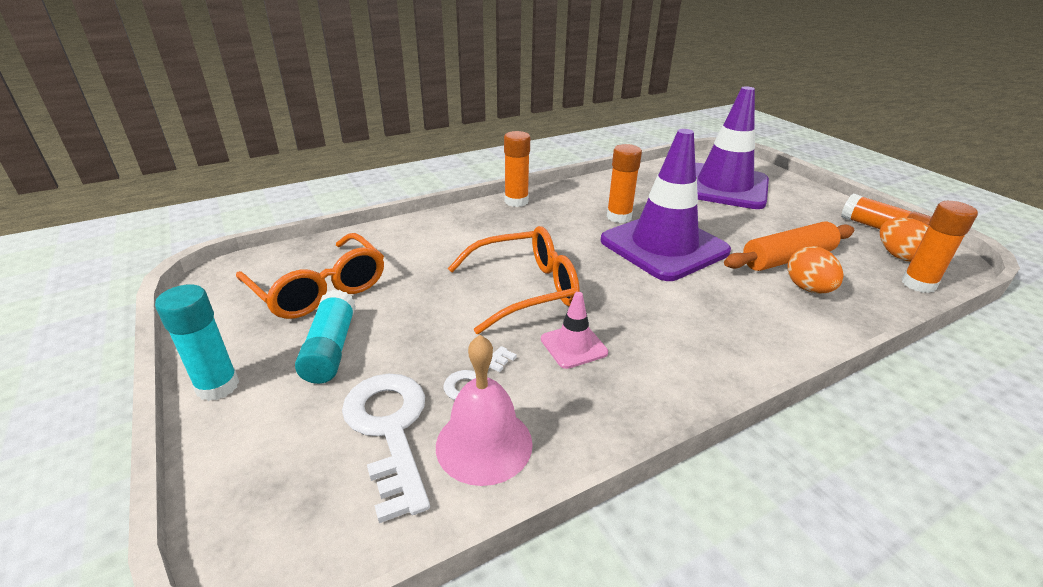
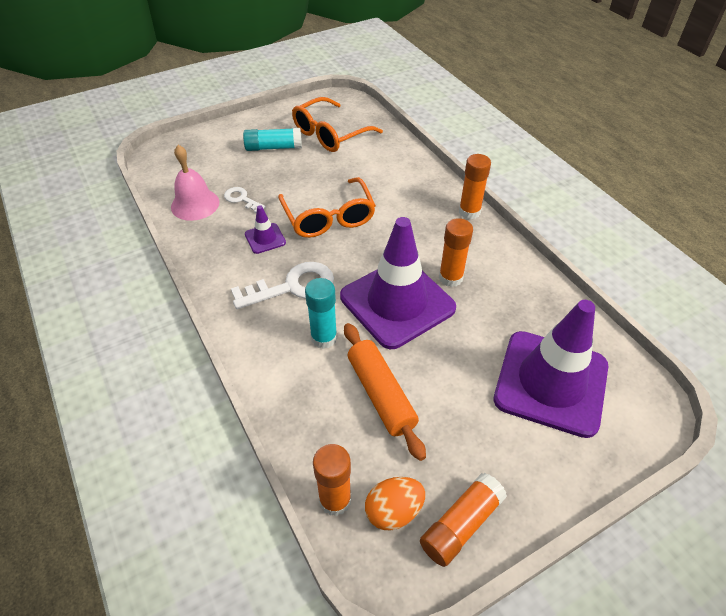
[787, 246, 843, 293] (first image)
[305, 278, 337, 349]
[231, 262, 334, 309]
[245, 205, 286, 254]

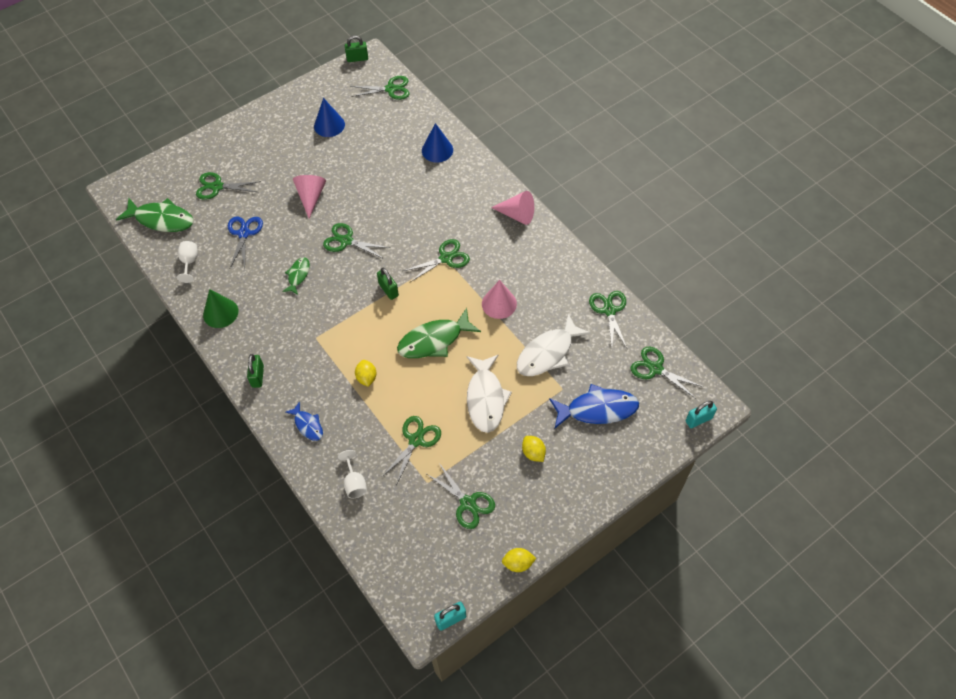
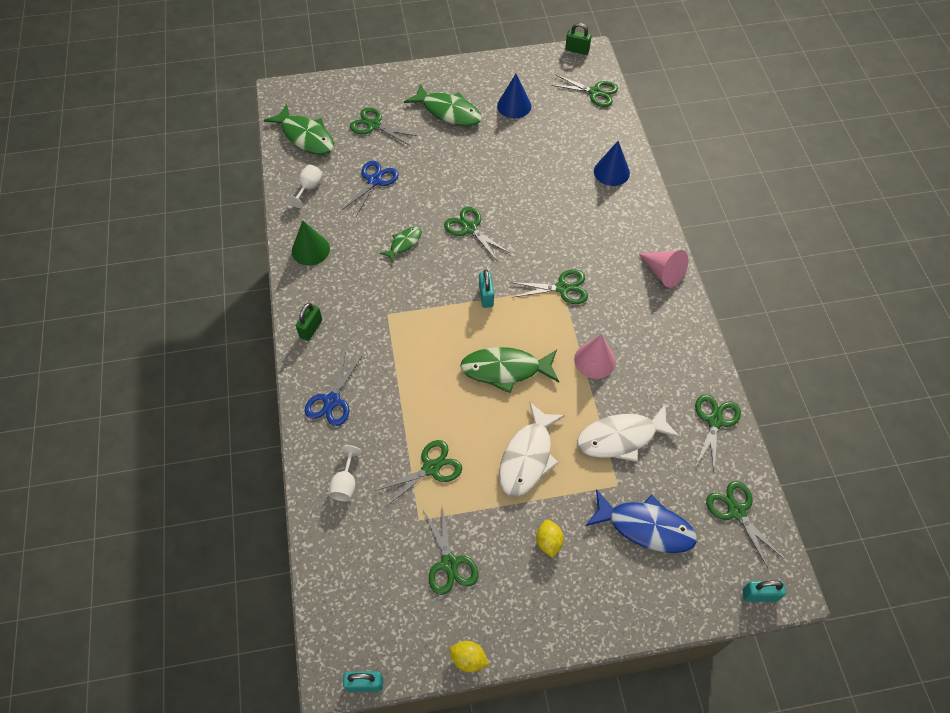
[293, 175, 326, 218] (first image)
[355, 360, 376, 387] (first image)
[404, 84, 482, 126]
[305, 351, 362, 426]
[479, 270, 494, 308]

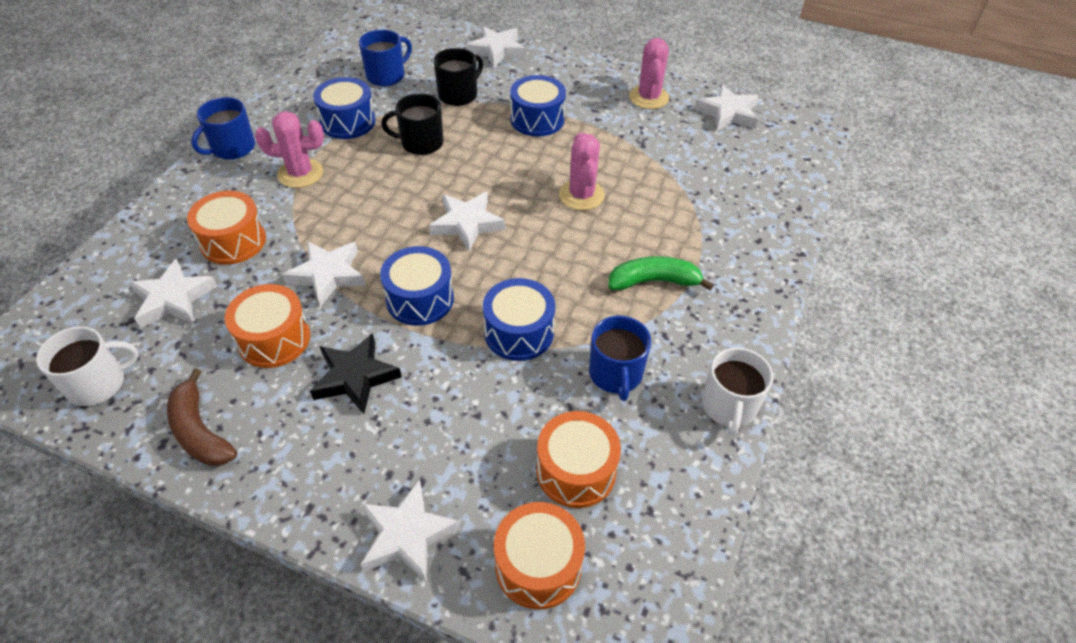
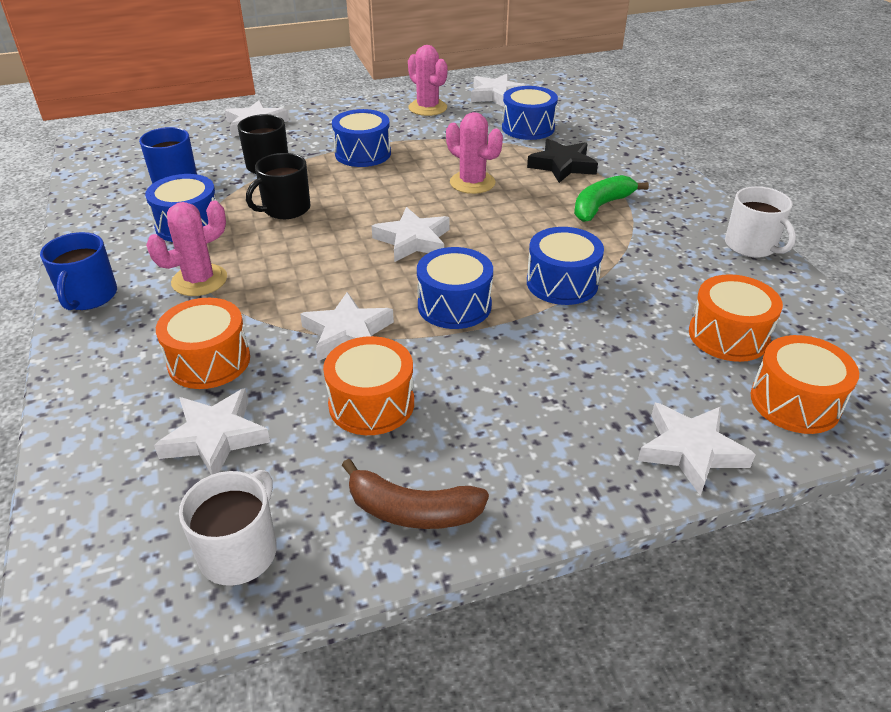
[589, 316, 651, 401] (first image)
[502, 86, 558, 140]
[527, 139, 598, 183]

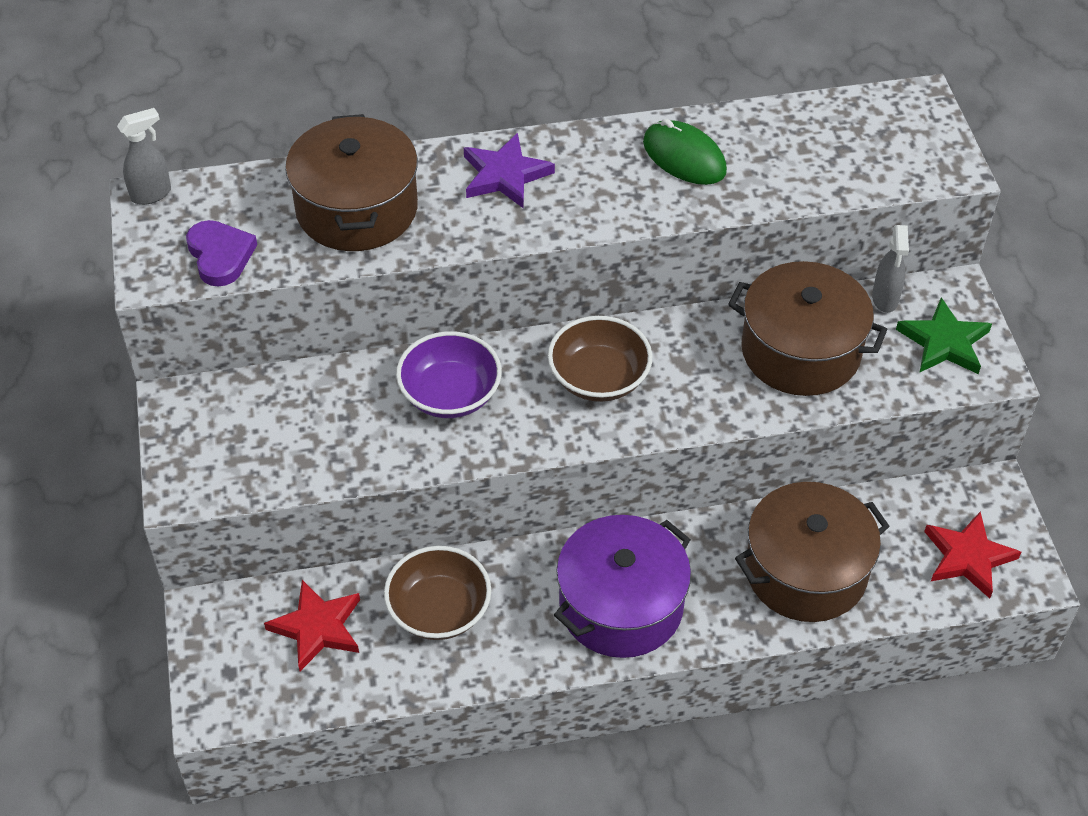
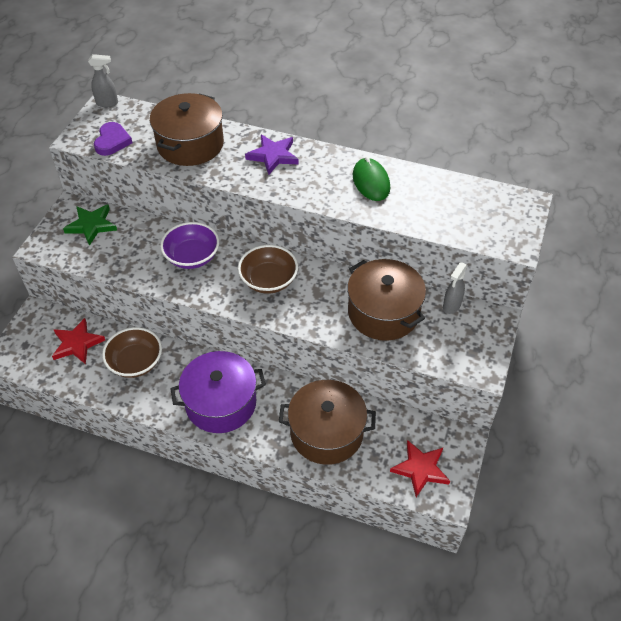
[63, 205, 117, 246]

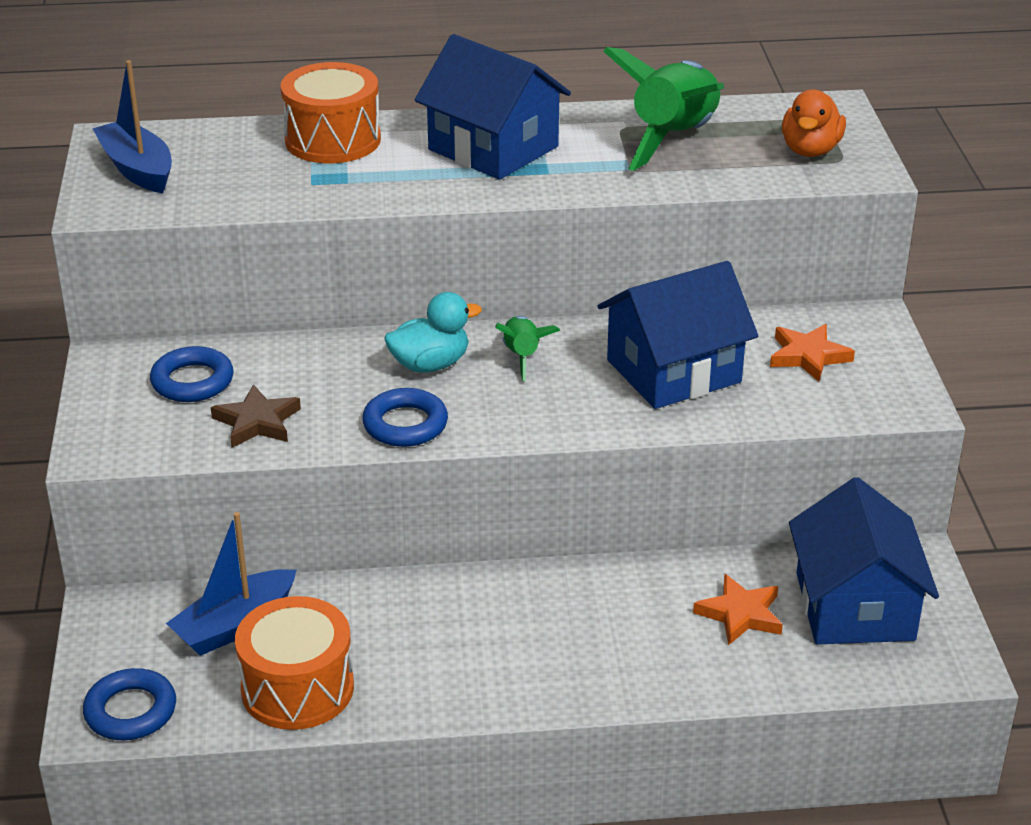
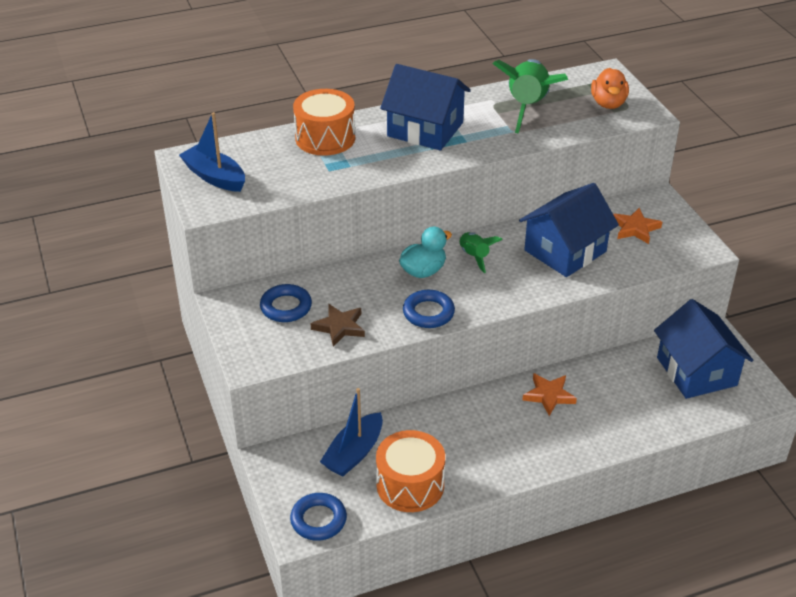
[522, 373, 577, 416]

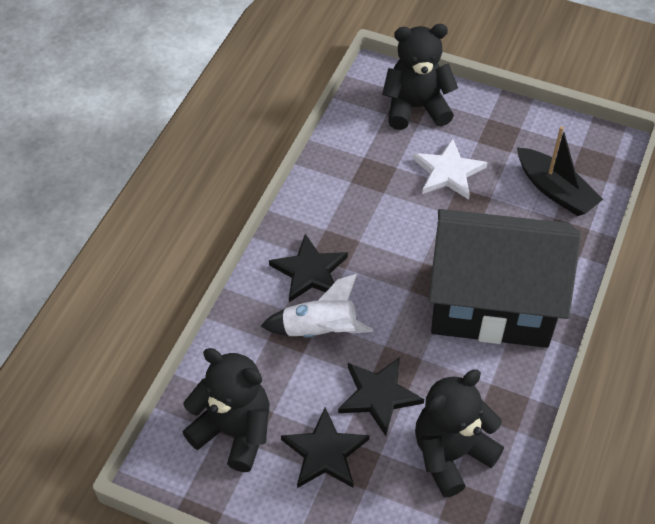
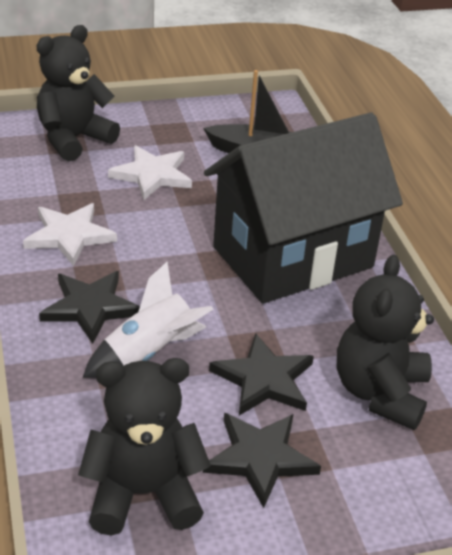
[23, 203, 117, 266]

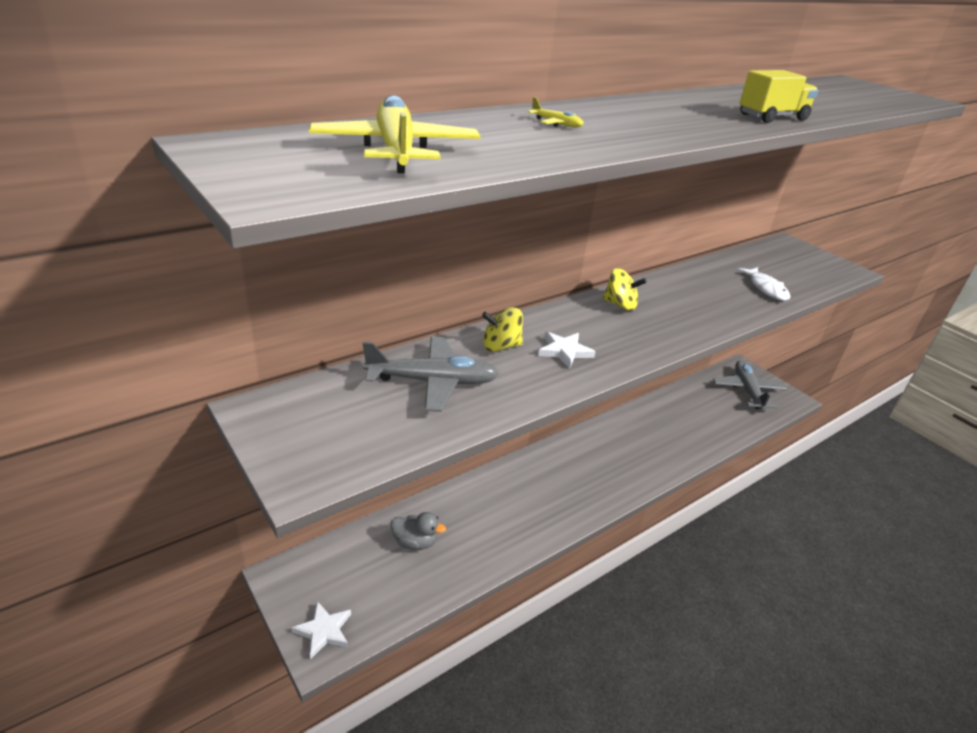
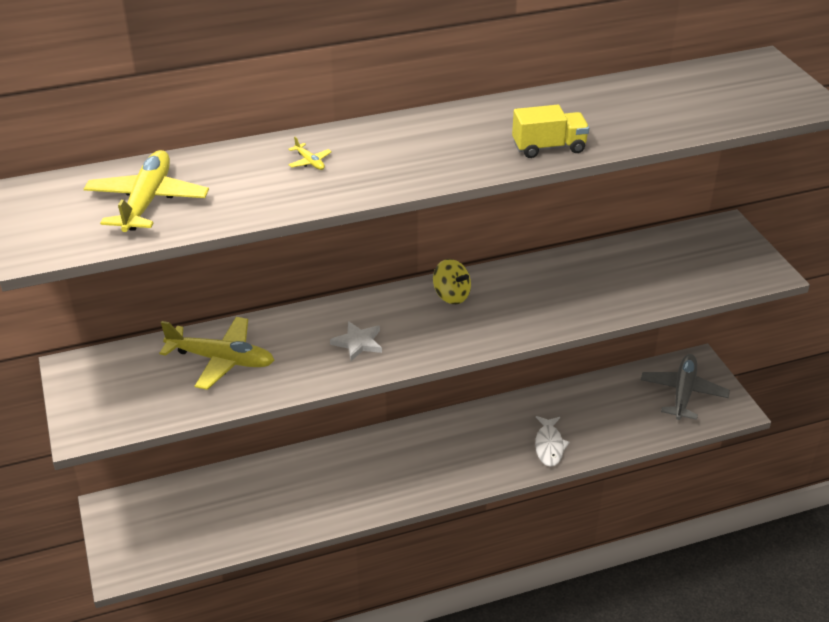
[291, 601, 351, 659] (first image)
[391, 512, 446, 550] (first image)
[482, 307, 523, 352] (first image)
[535, 416, 570, 467]
[159, 317, 274, 390]

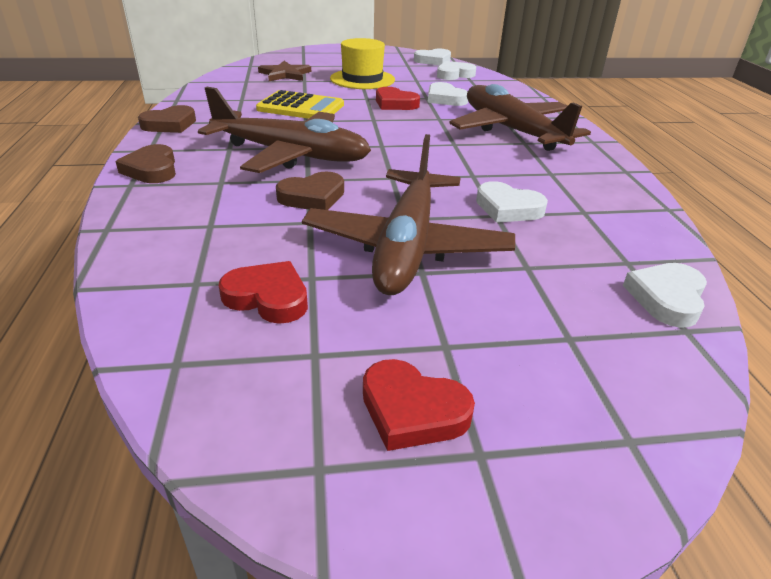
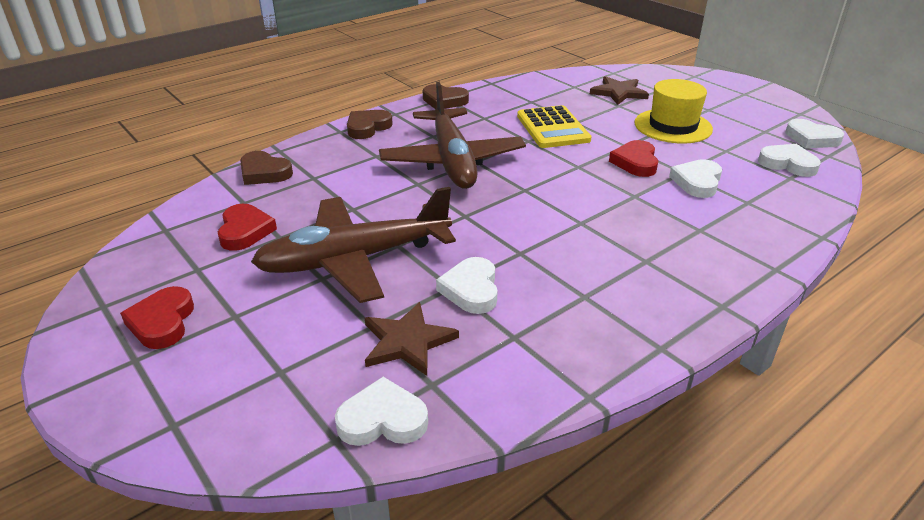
[449, 84, 591, 151] (first image)
[365, 302, 459, 376]
[240, 151, 293, 185]

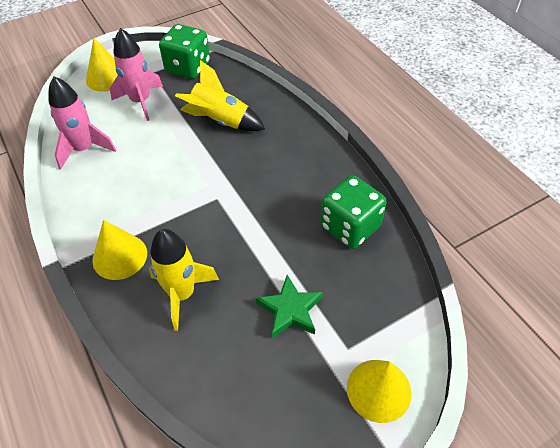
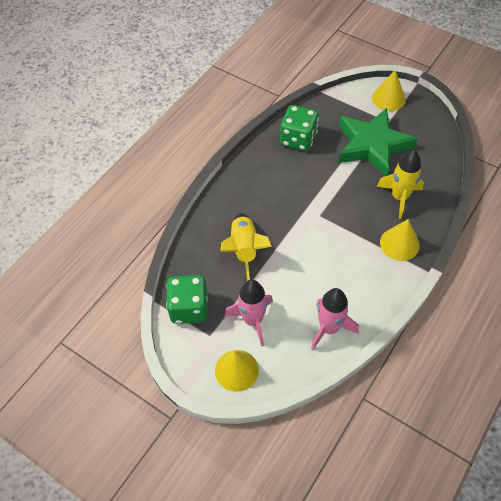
[338, 108, 417, 176]

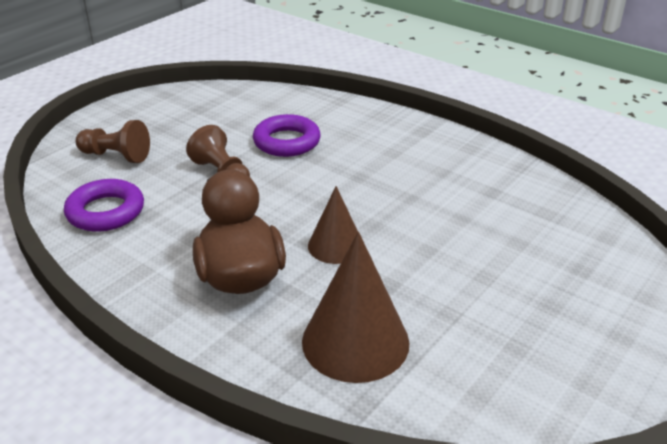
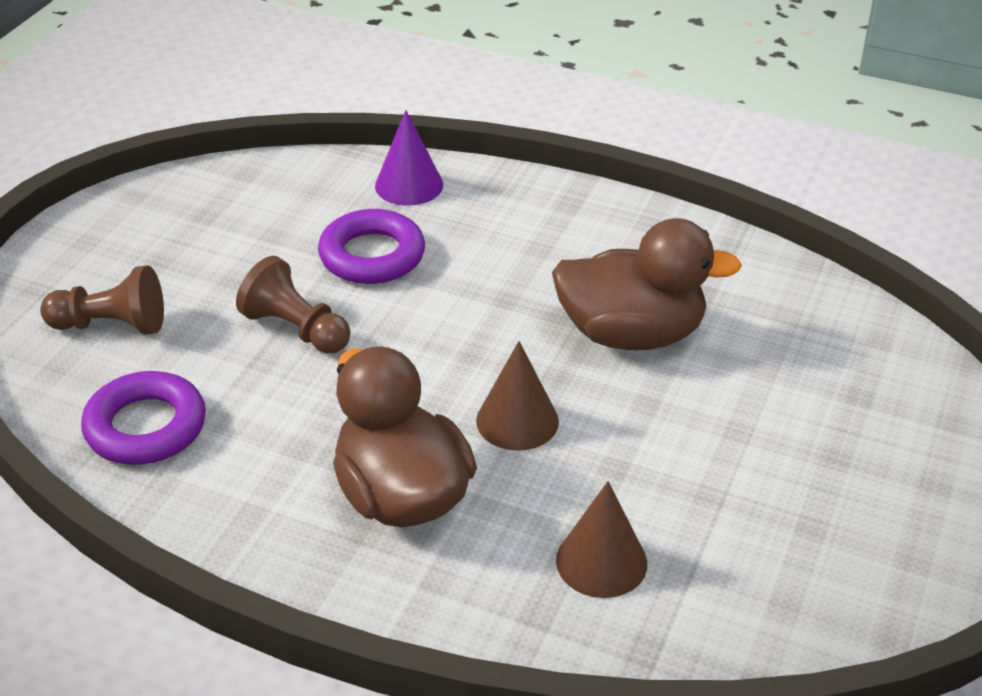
[375, 110, 443, 206]
[552, 218, 742, 350]
[556, 481, 647, 598]

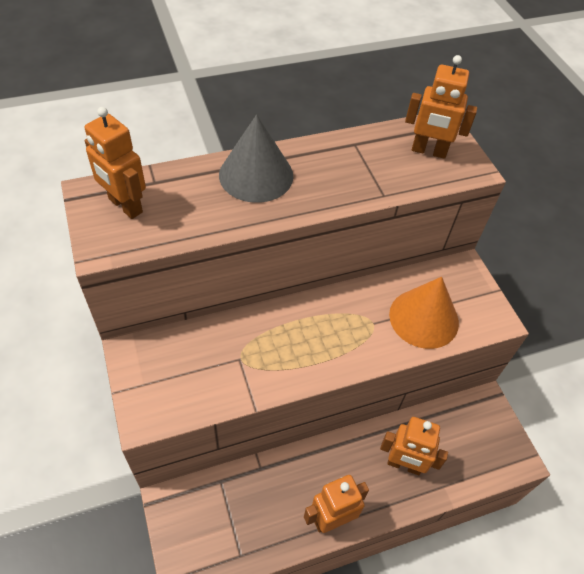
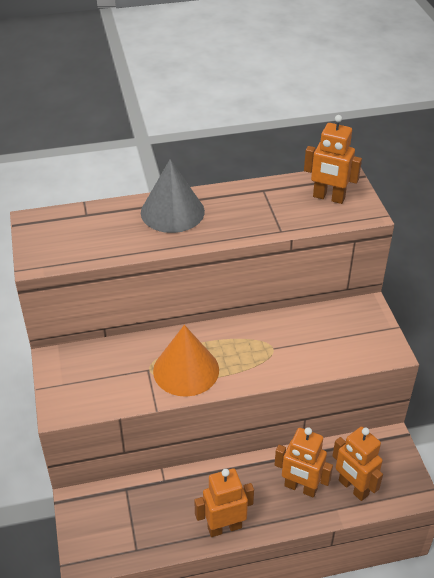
[332, 427, 383, 501]
[153, 325, 219, 397]

